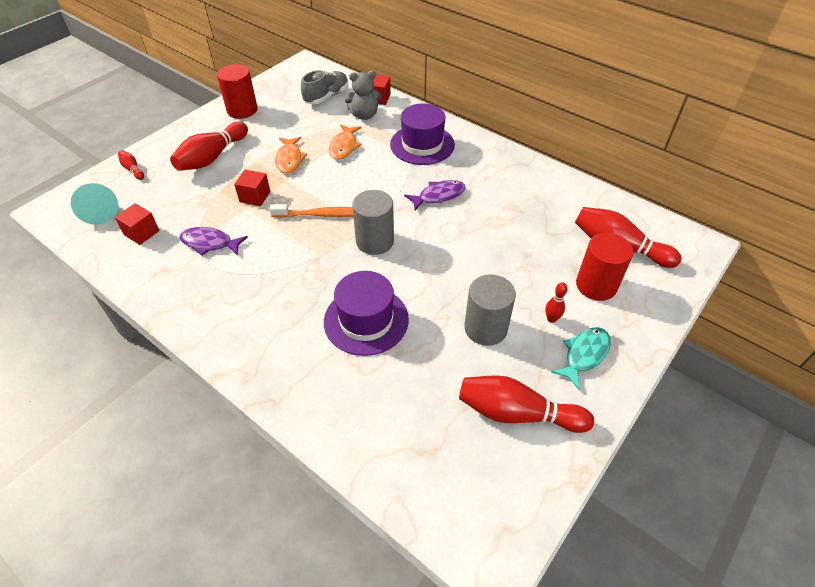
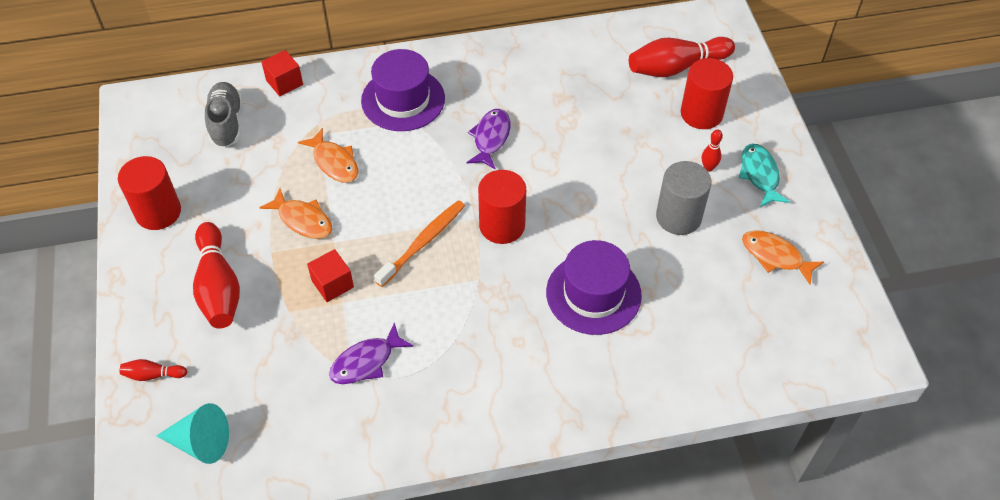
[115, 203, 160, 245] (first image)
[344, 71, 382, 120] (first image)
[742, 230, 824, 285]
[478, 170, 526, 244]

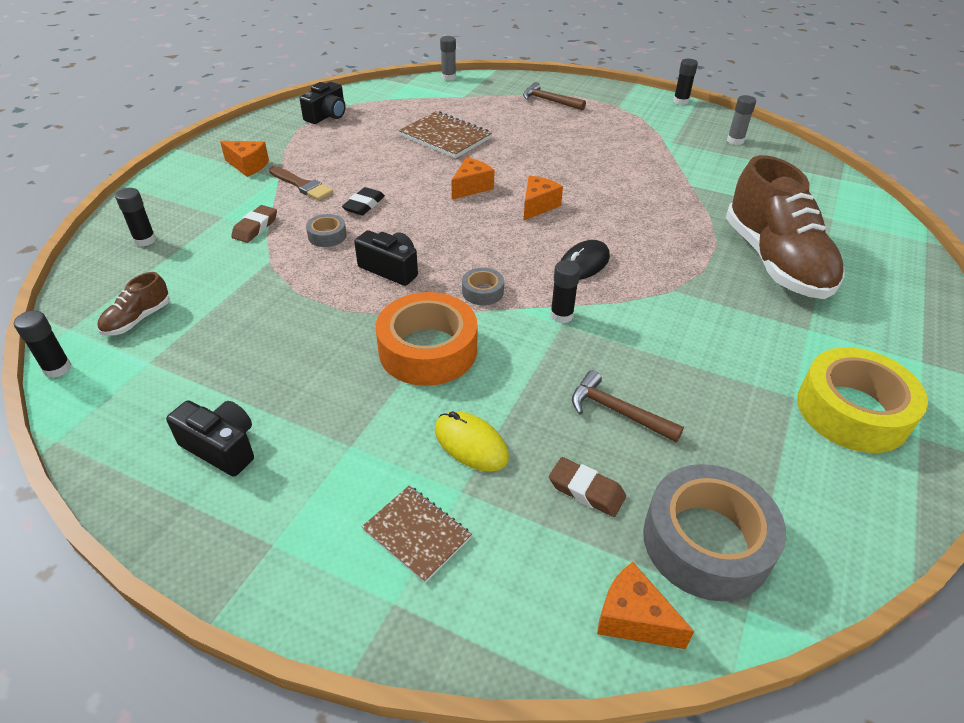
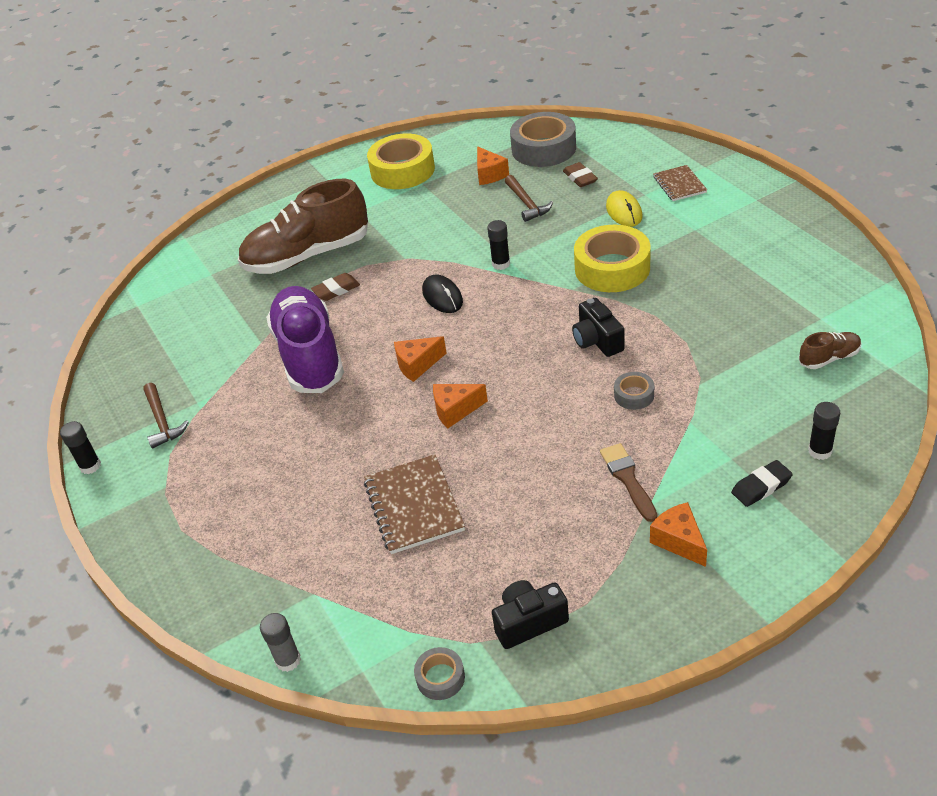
[14, 310, 72, 378] (first image)
[166, 400, 254, 477] (first image)
[727, 95, 756, 145] (first image)
[266, 286, 344, 393]
[311, 273, 360, 301]
[731, 460, 793, 507]
[414, 647, 465, 700]
[143, 383, 189, 449]
[477, 146, 509, 185]
[574, 225, 651, 292]
[422, 275, 463, 313]
[238, 179, 368, 274]

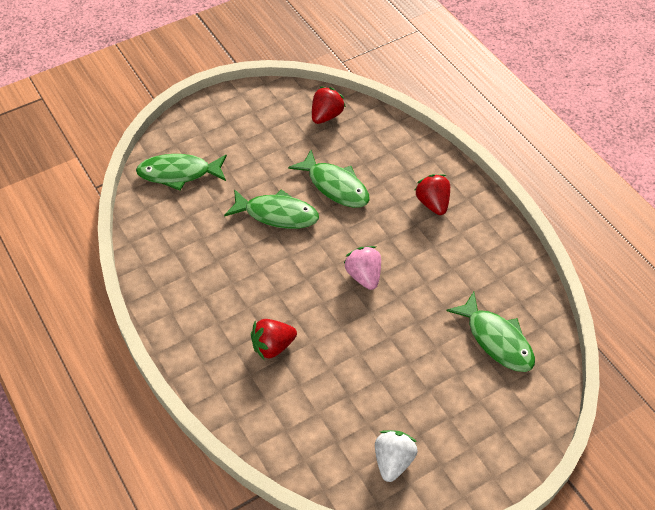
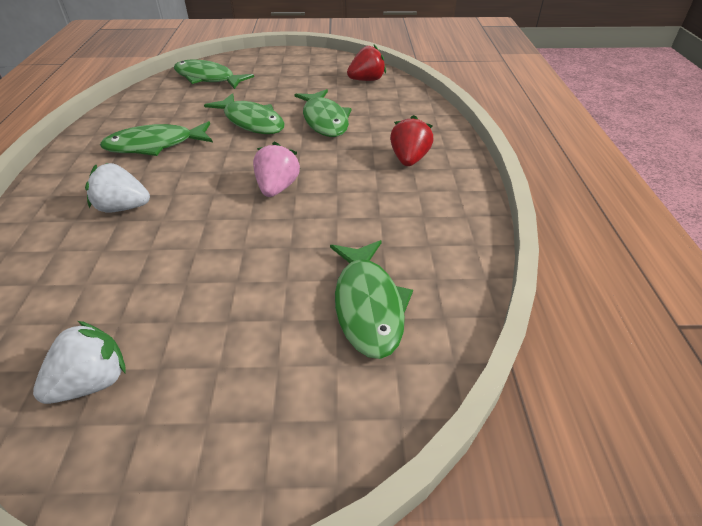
[100, 121, 213, 156]
[85, 163, 150, 213]

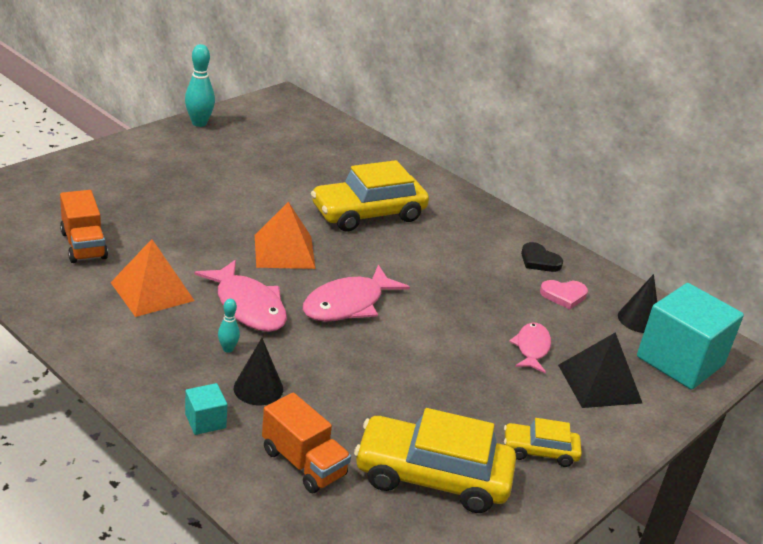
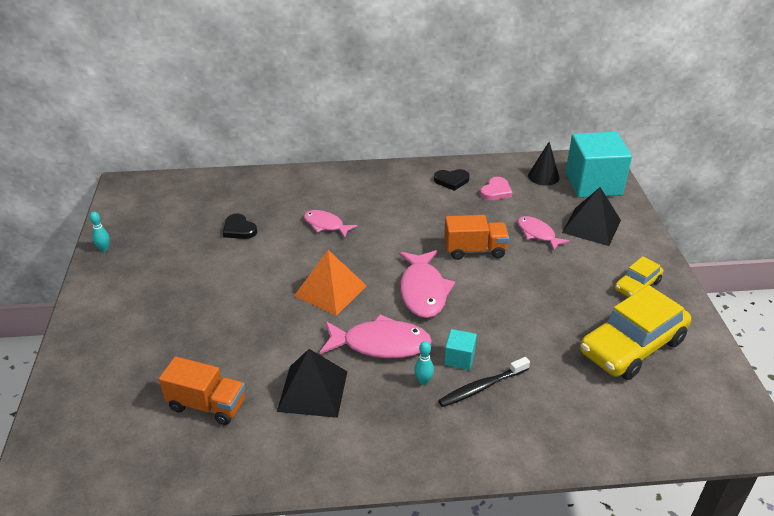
[223, 214, 257, 239]
[444, 329, 477, 370]
[444, 215, 509, 260]
[438, 357, 530, 407]
[304, 210, 357, 238]
[277, 349, 347, 418]
[90, 212, 110, 252]

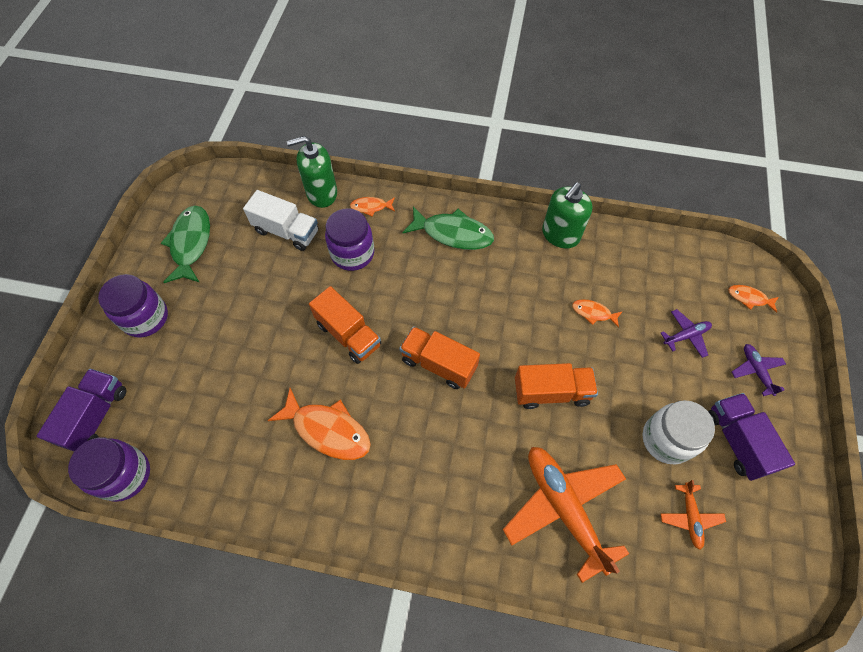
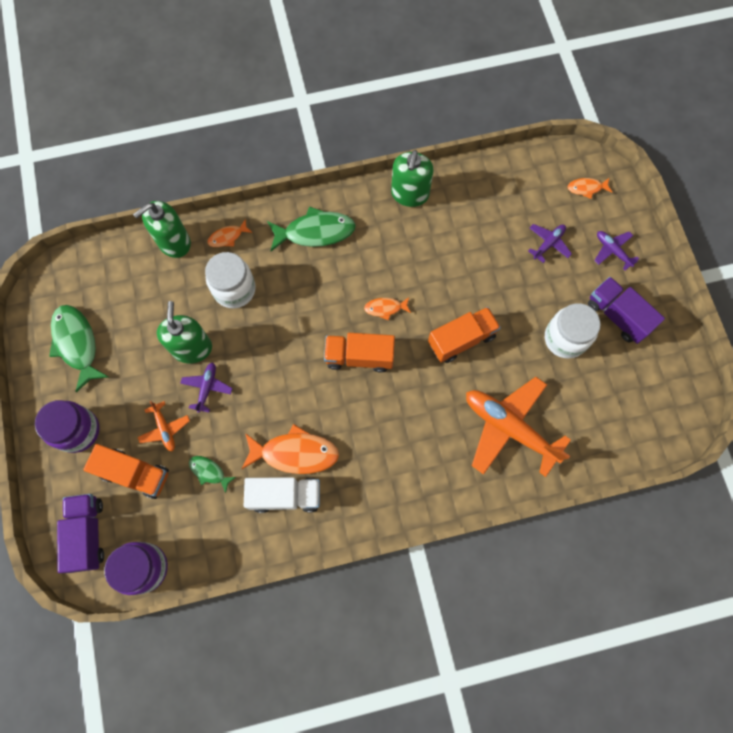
[157, 301, 212, 363]
[180, 363, 233, 413]
[189, 456, 236, 493]
[244, 477, 320, 513]
[83, 444, 169, 499]
[364, 297, 411, 321]
[138, 401, 190, 451]
[205, 252, 256, 308]

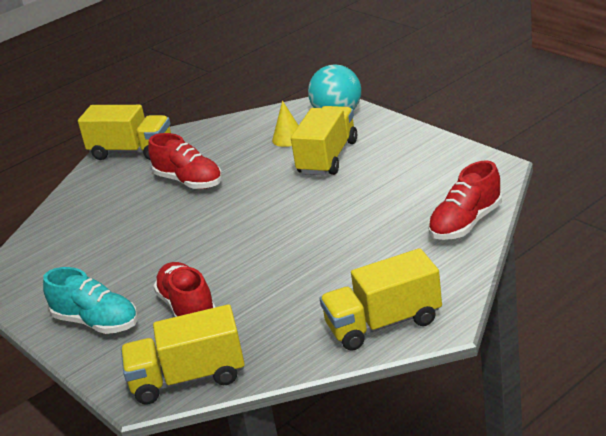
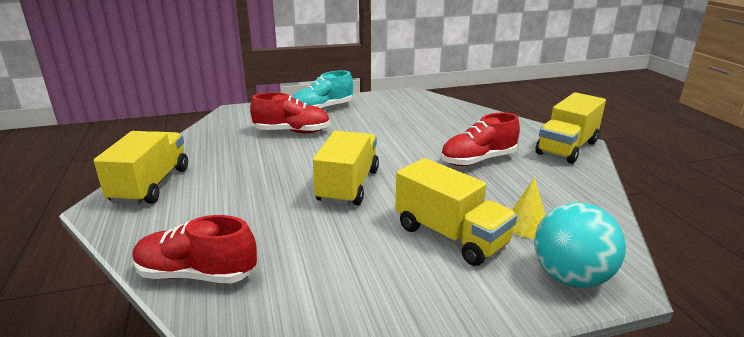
[313, 131, 379, 206]
[133, 215, 257, 283]

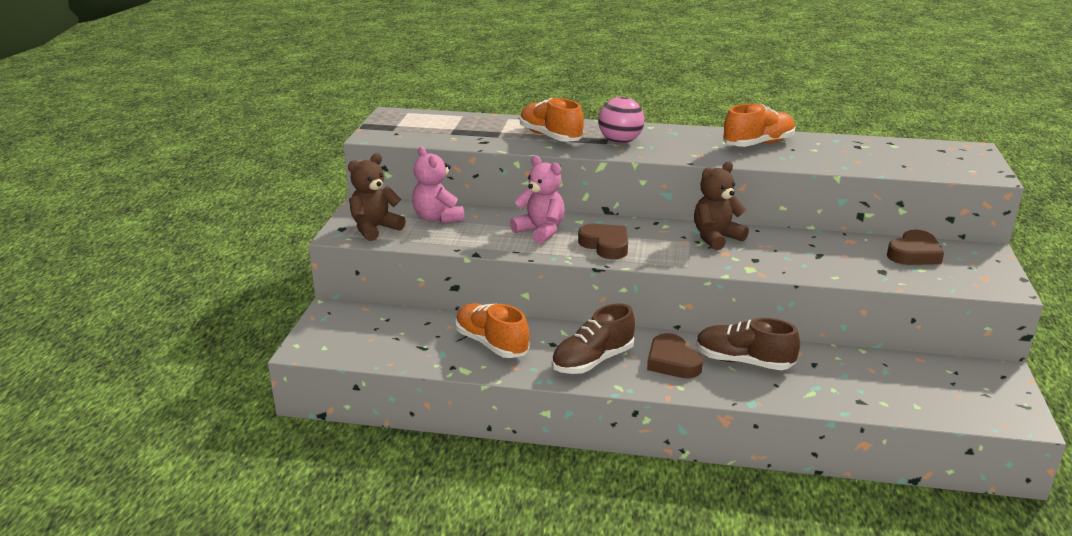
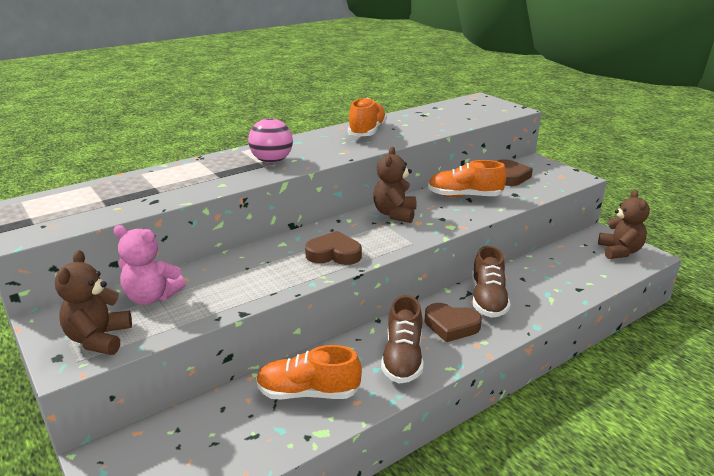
[510, 156, 565, 244] (first image)
[598, 190, 650, 259]
[428, 160, 507, 197]
[472, 246, 510, 318]

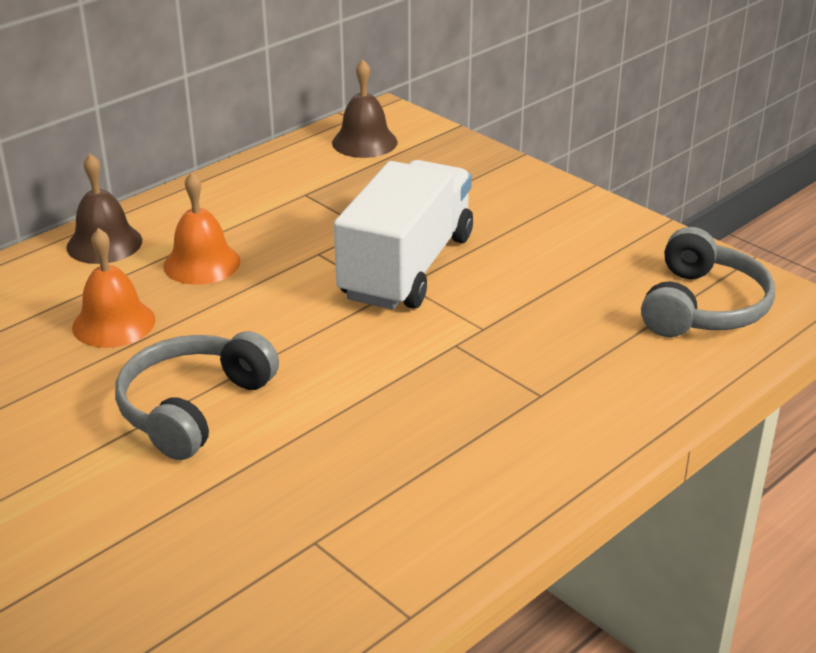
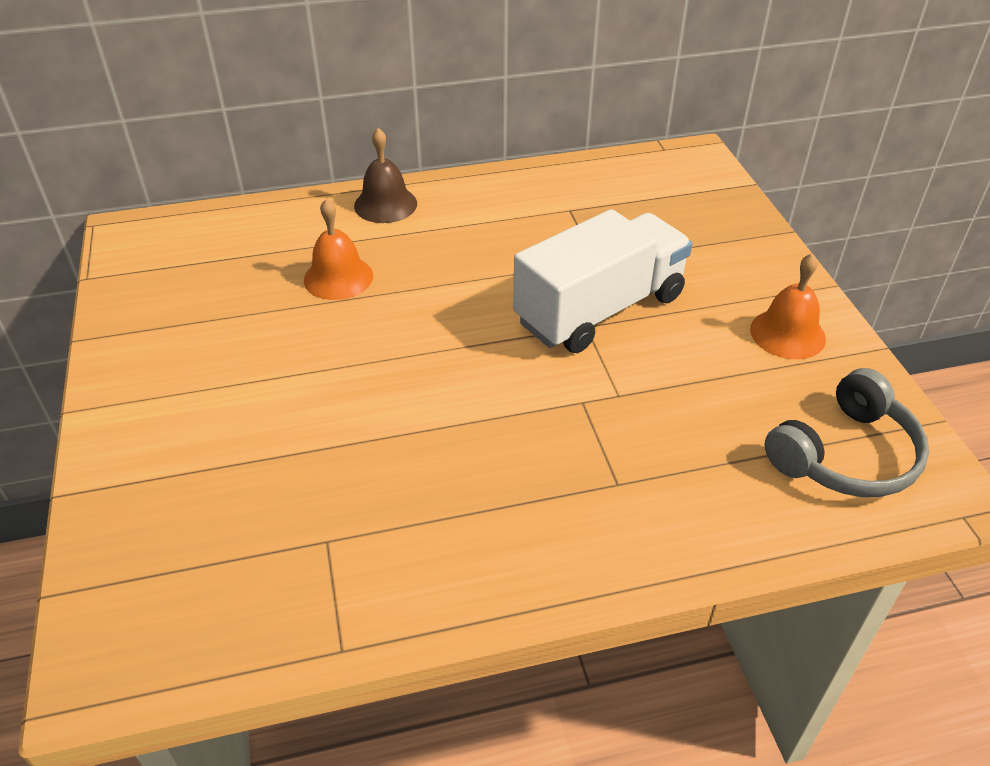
[115, 331, 279, 460] (first image)
[332, 59, 397, 158] (first image)
[750, 253, 826, 359]

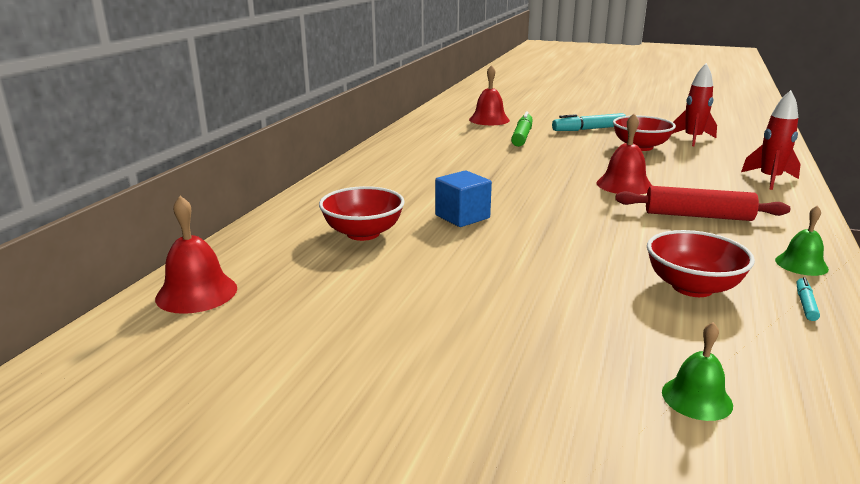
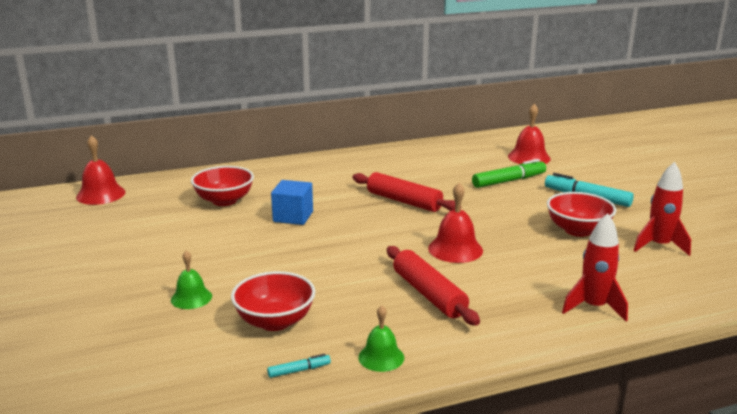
[352, 172, 461, 212]
[171, 251, 212, 309]

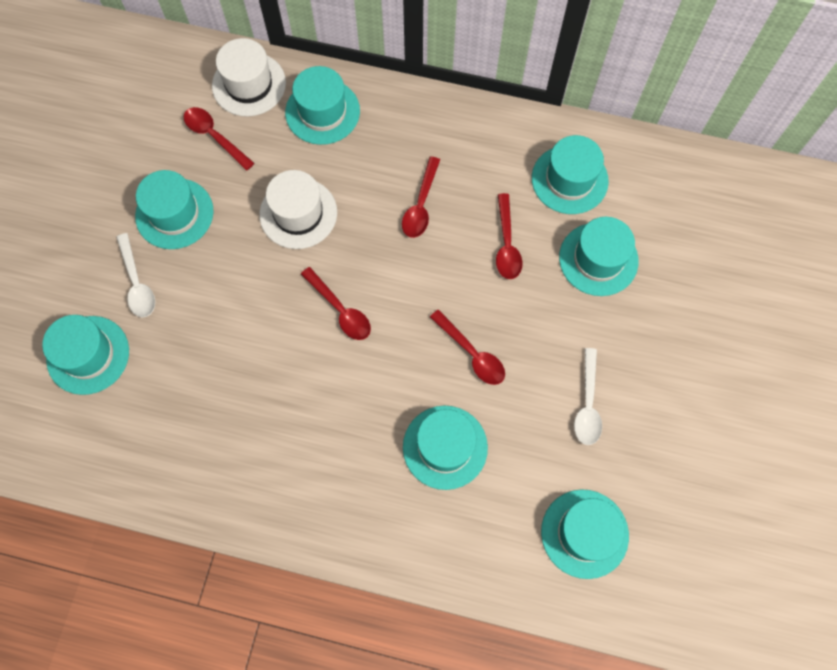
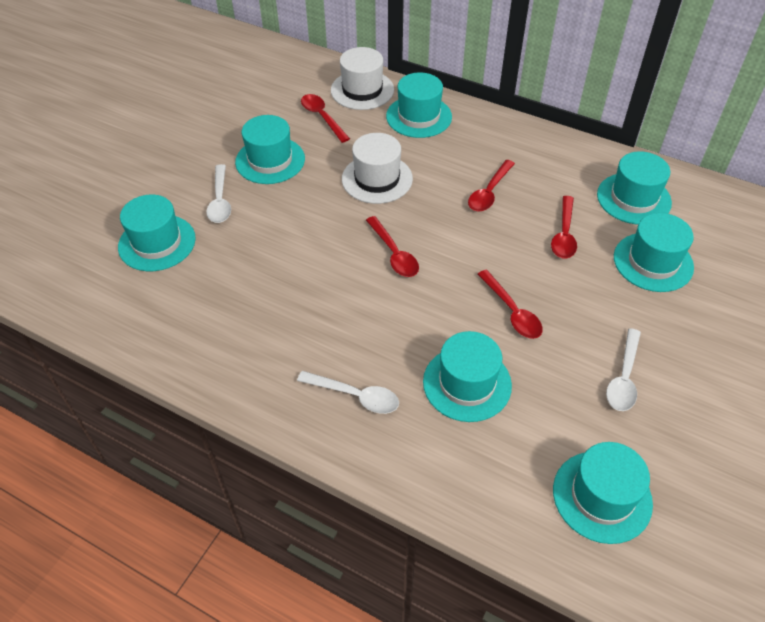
[297, 371, 399, 414]

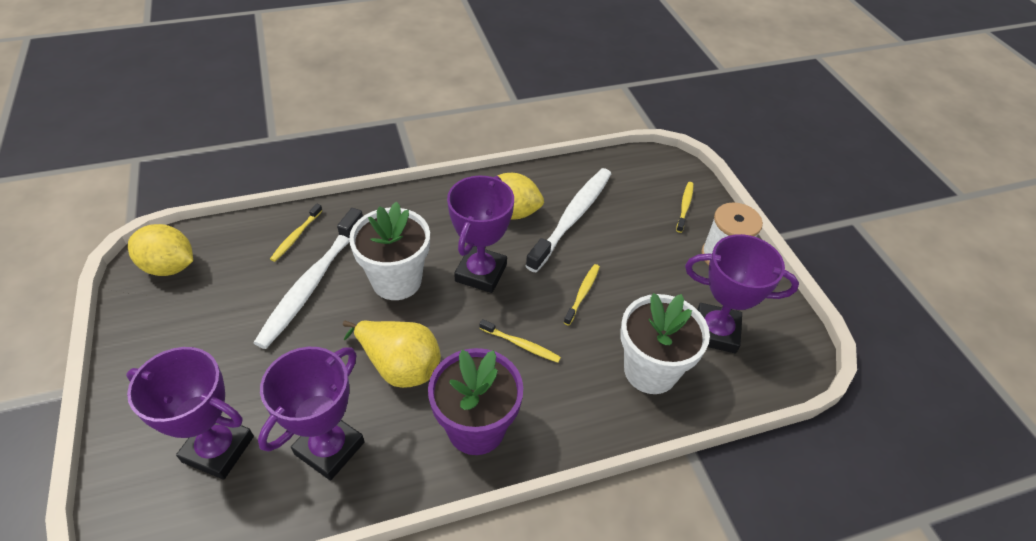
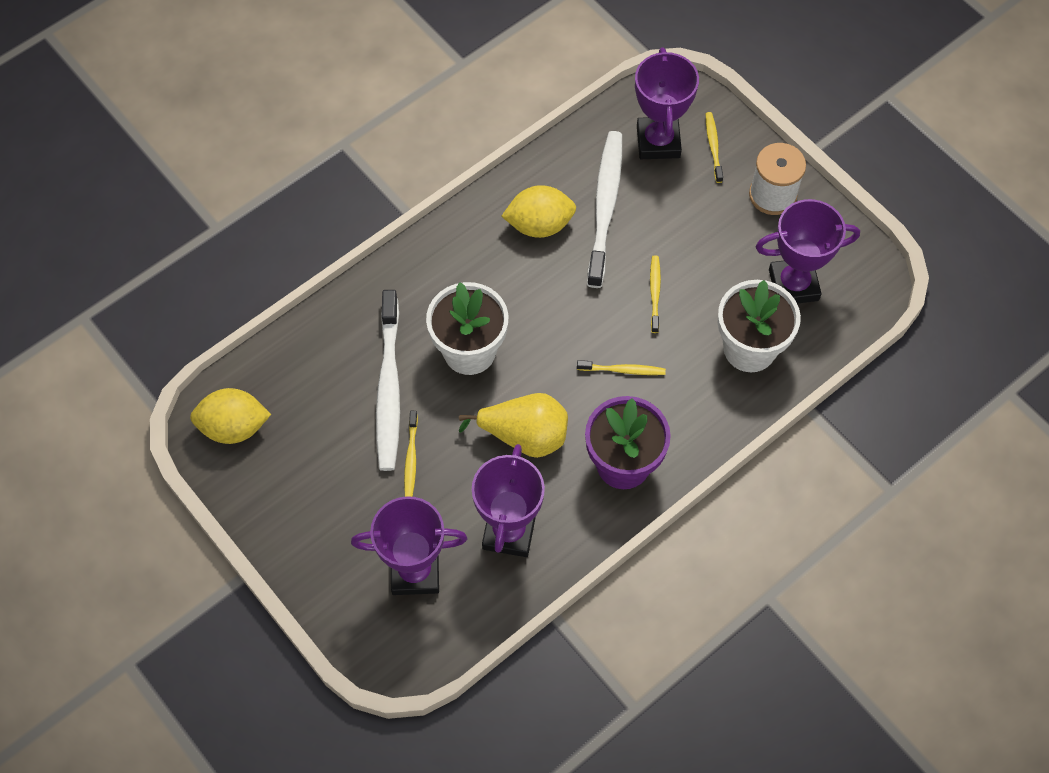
[404, 411, 418, 497]
[635, 48, 699, 159]

